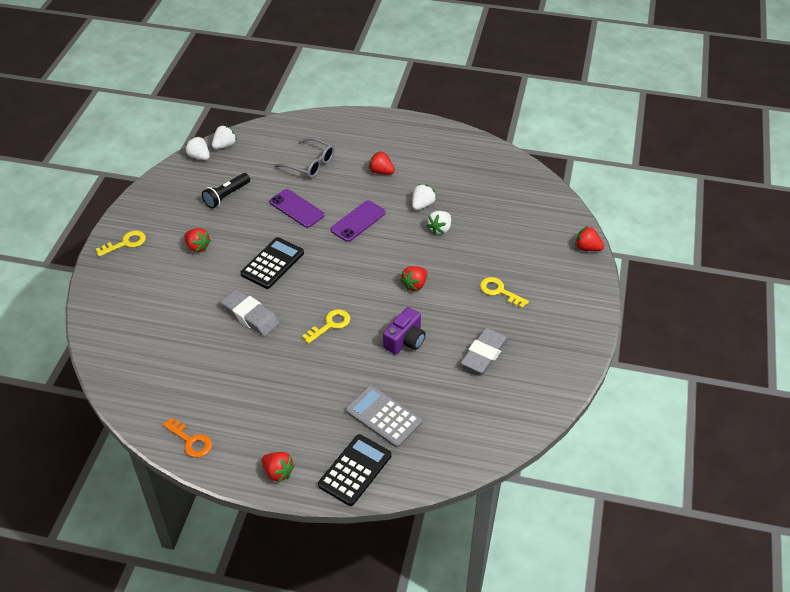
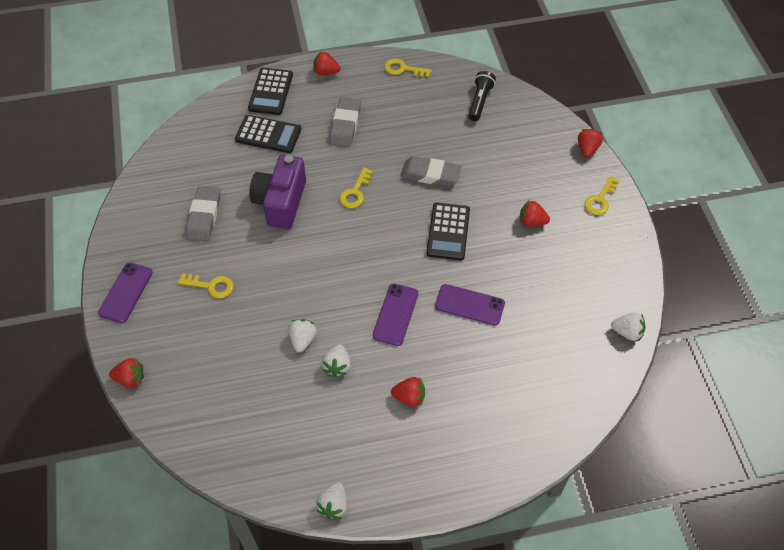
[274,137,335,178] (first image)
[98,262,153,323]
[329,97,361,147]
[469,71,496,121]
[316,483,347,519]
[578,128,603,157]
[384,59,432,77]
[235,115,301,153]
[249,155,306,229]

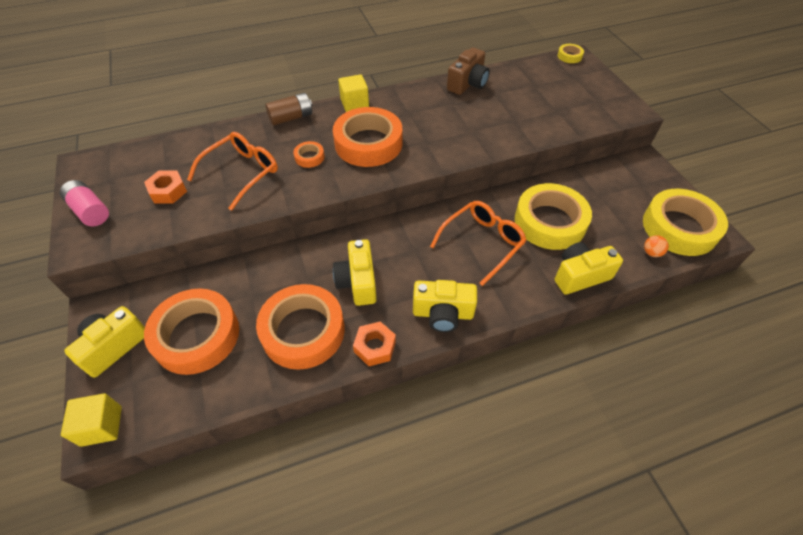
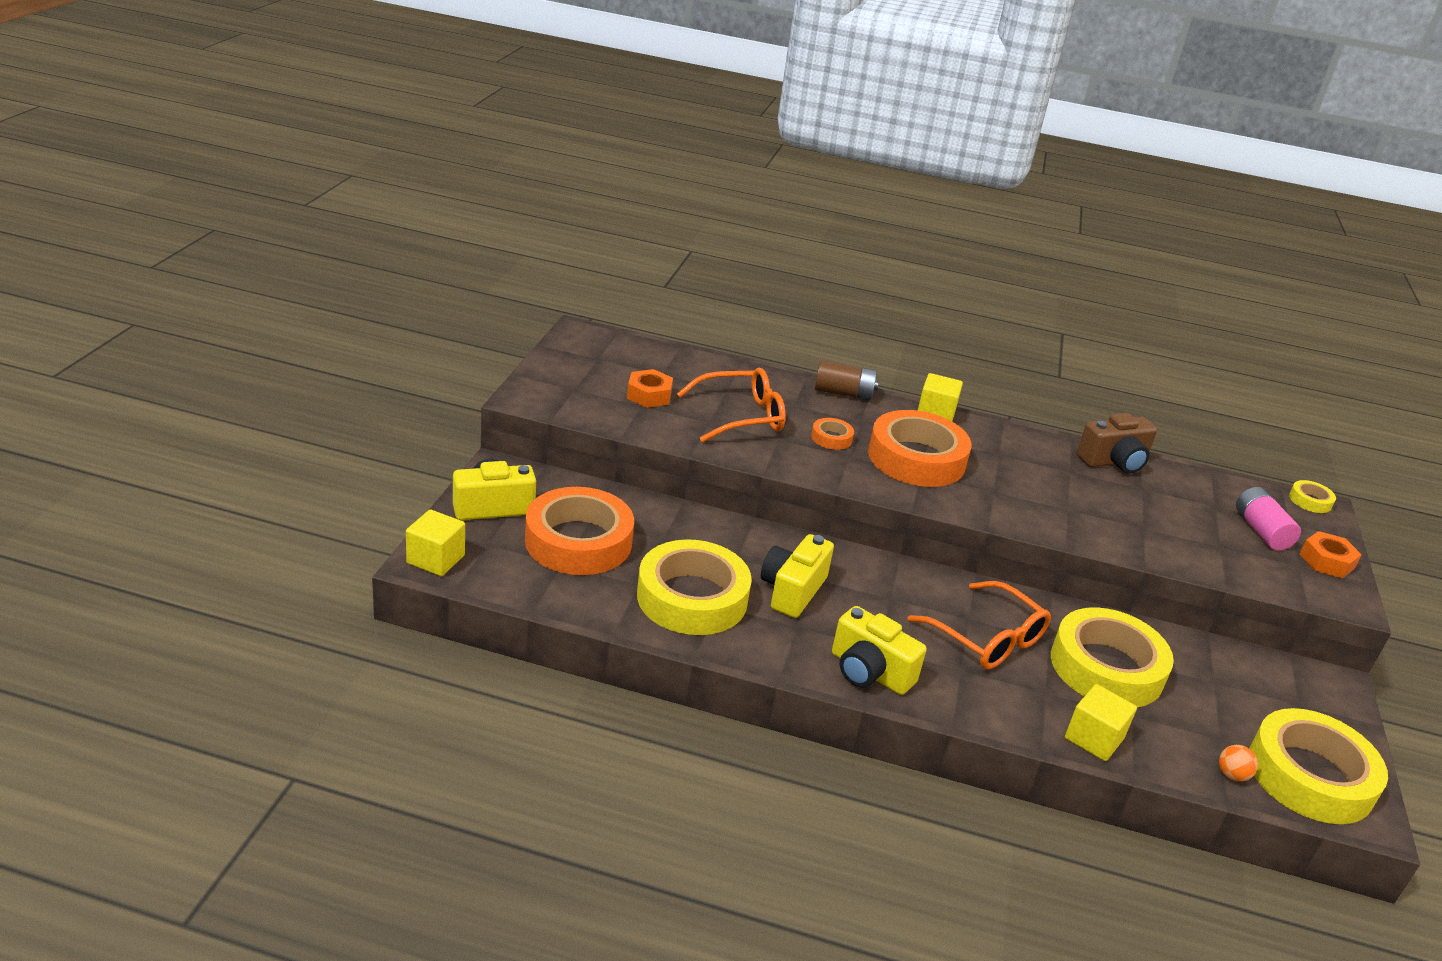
[1236,487,1301,551]
[1300,531,1362,578]
[1065,684,1137,761]
[637,539,752,635]
[908,581,1051,670]

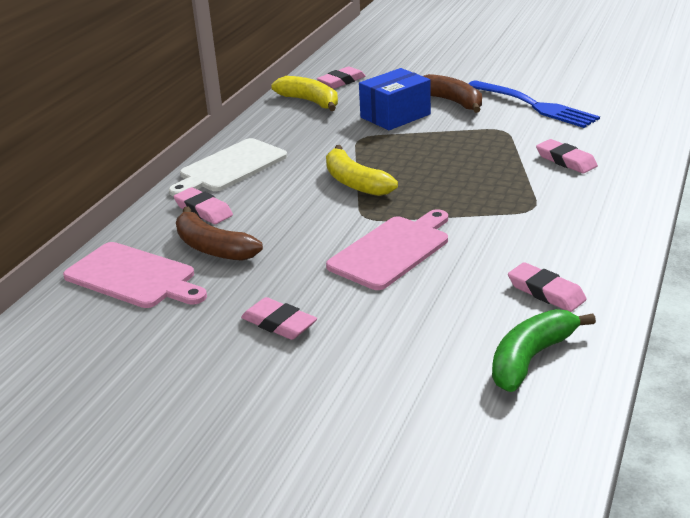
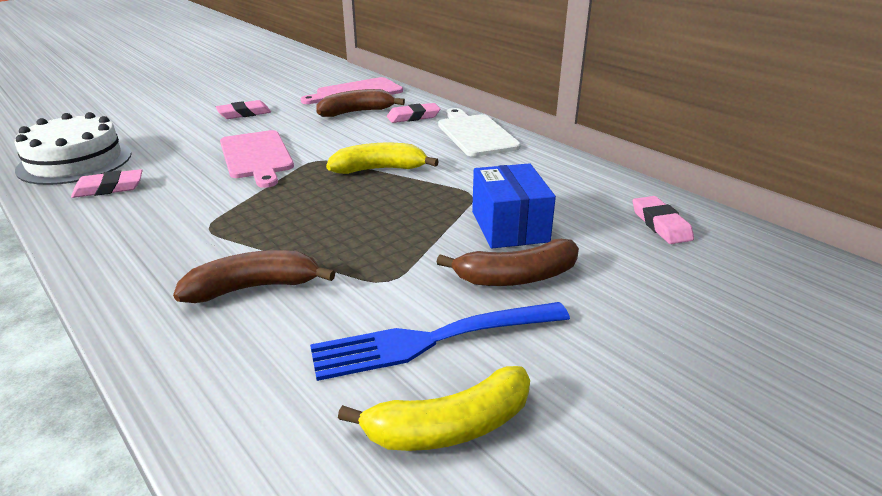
[338,366,530,451]
[15,112,132,185]
[173,250,335,303]

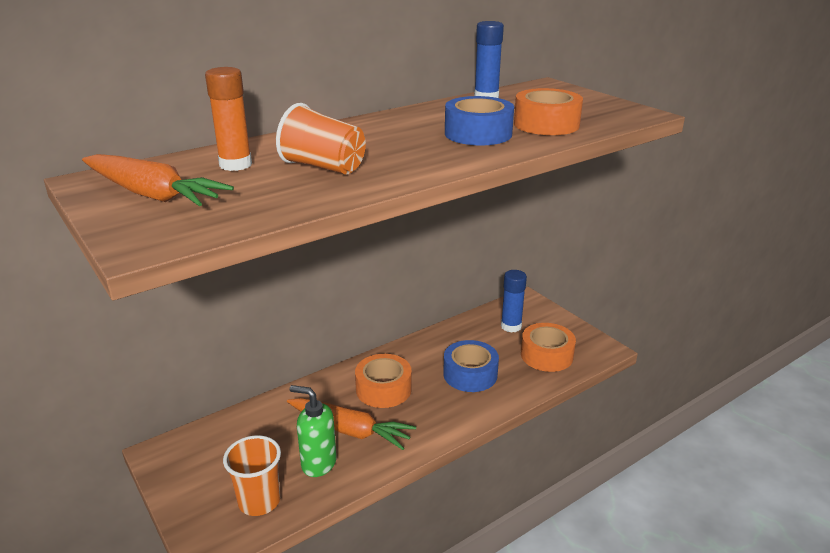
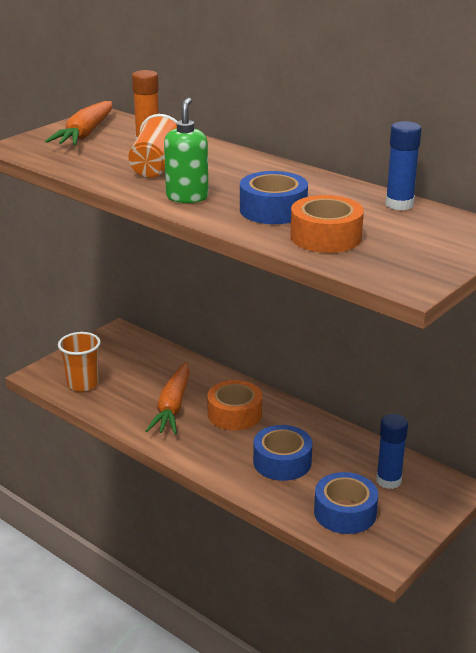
[164,97,208,203]
[314,472,378,534]

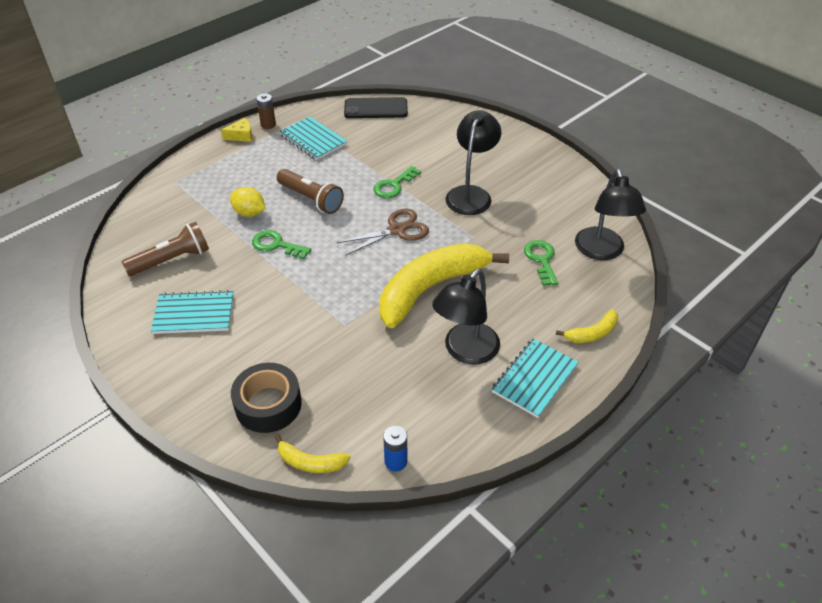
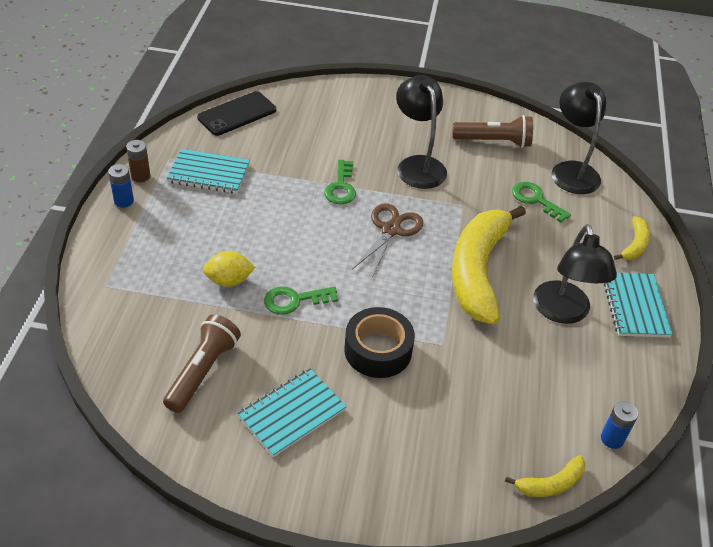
[344,307,415,378]
[453,115,533,148]
[108,164,134,208]
[552,82,606,194]

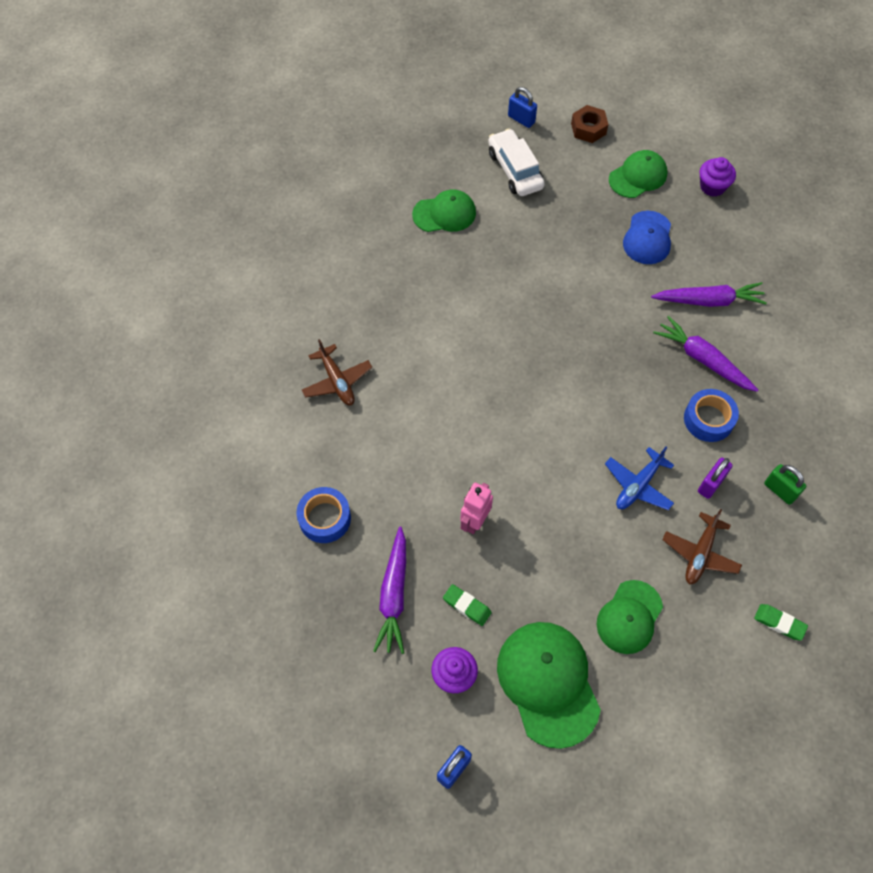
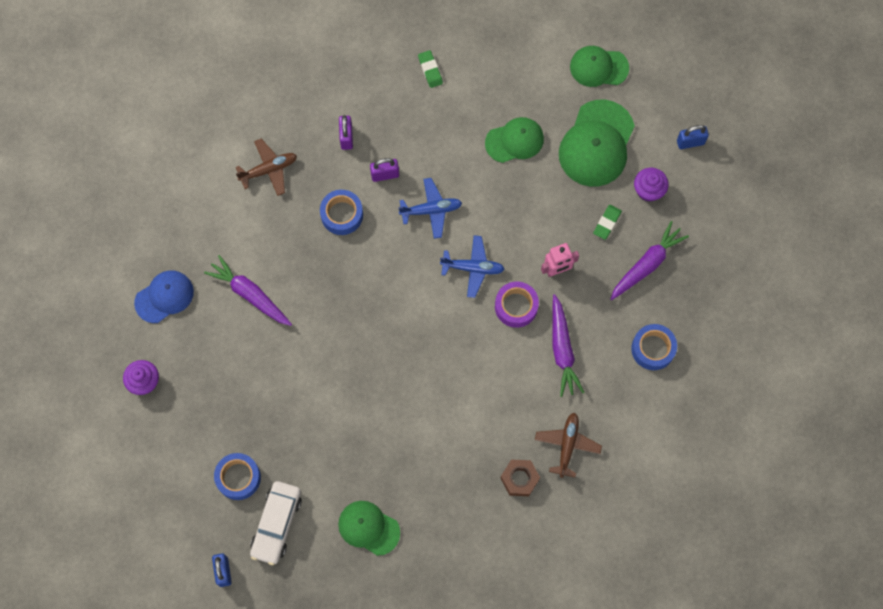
[214,453,261,500]
[440,235,505,298]
[495,282,539,328]
[500,460,540,496]
[570,46,629,87]
[134,270,194,323]
[553,294,585,397]
[236,139,297,196]
[339,115,353,150]
[593,205,622,240]

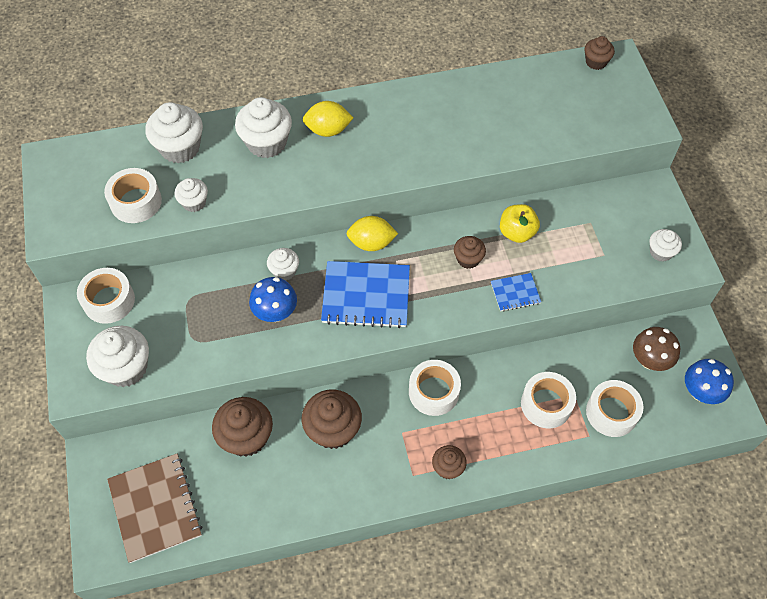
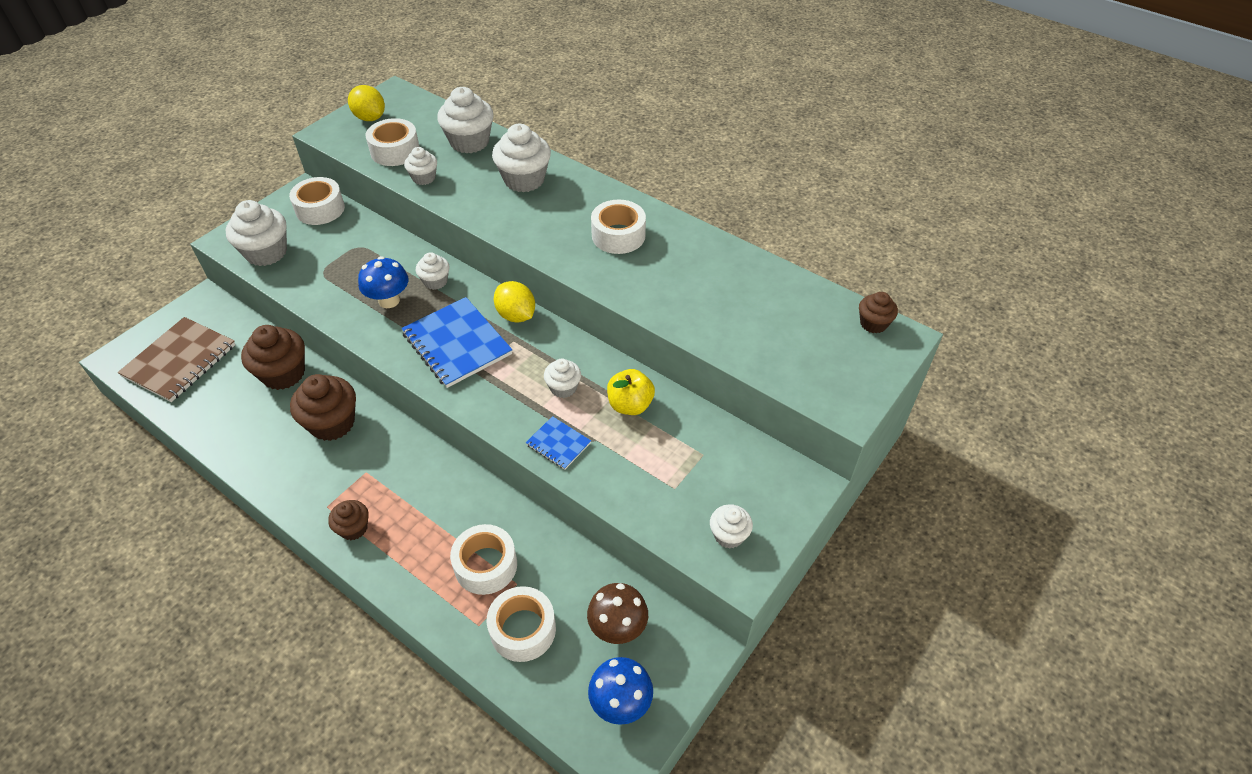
[348,85,385,121]
[591,200,646,254]
[544,359,581,398]

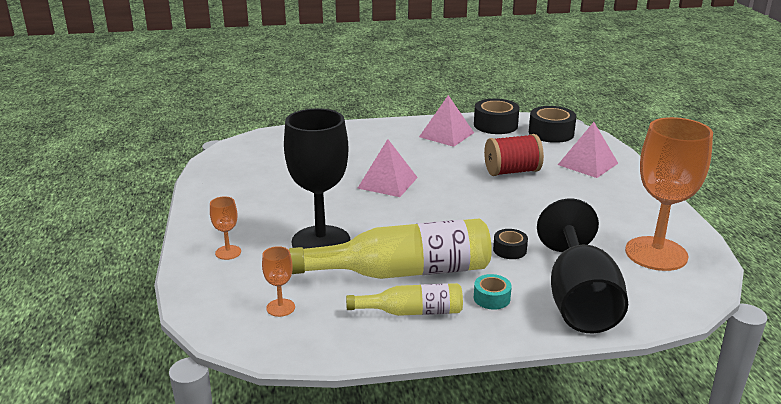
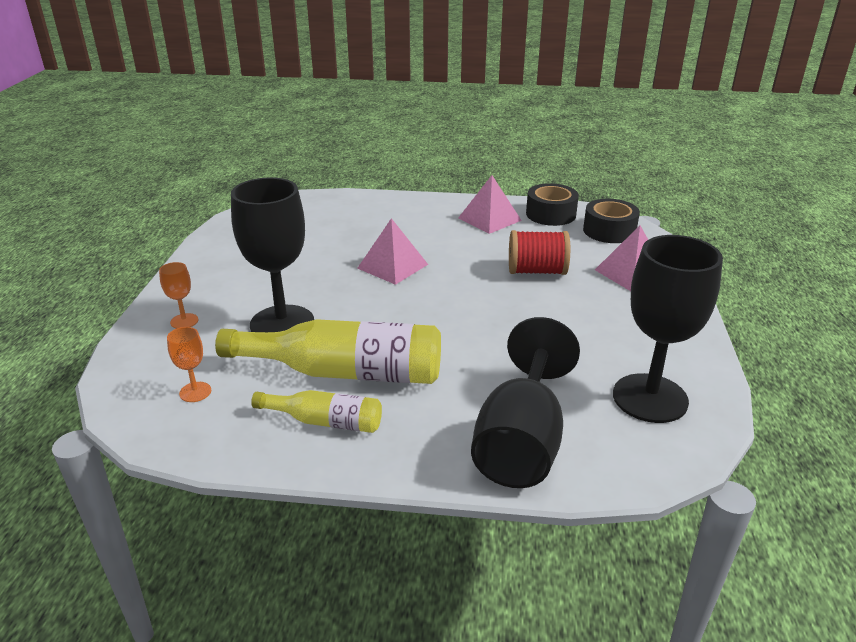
[474,274,512,309] (first image)
[493,229,528,259] (first image)
[613,235,723,423]

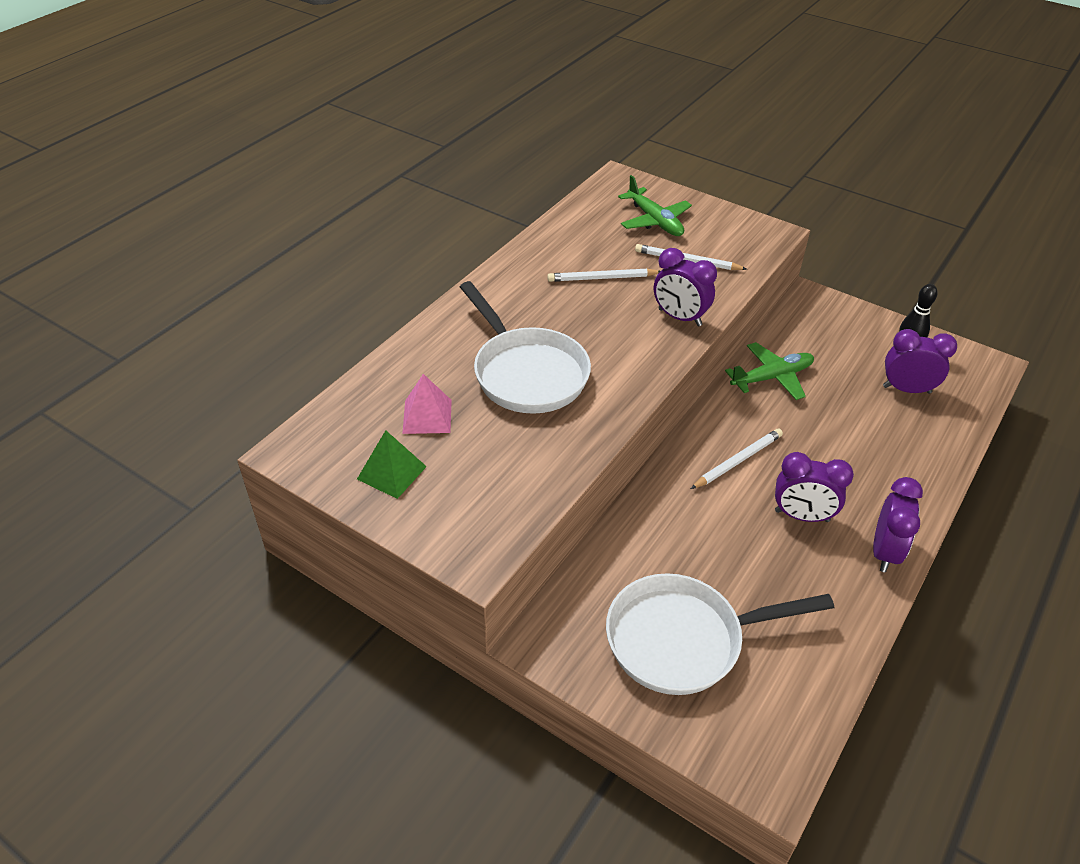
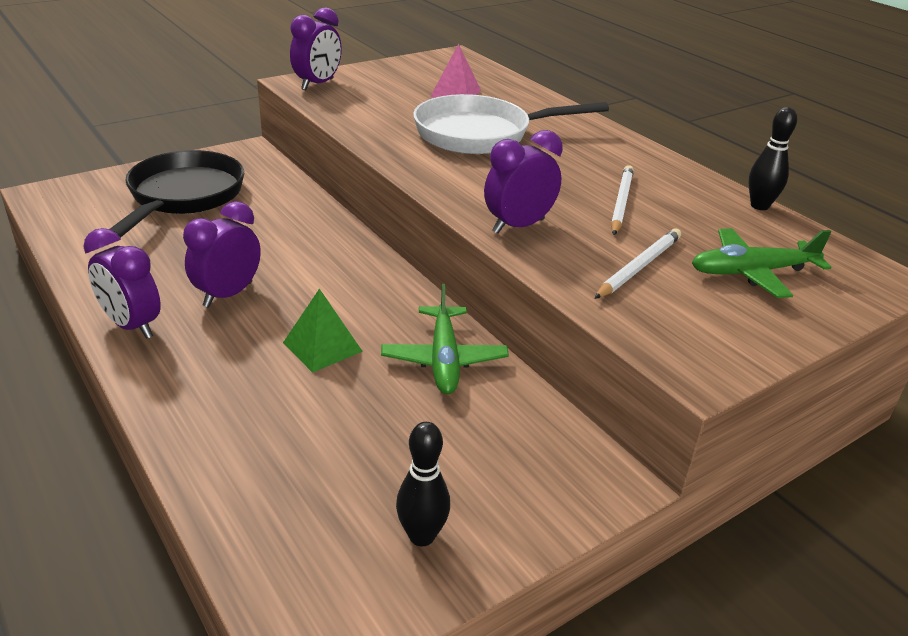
[691,428,783,489] (first image)
[749,107,797,210]
[283,288,363,373]
[290,7,342,90]
[110,150,244,238]

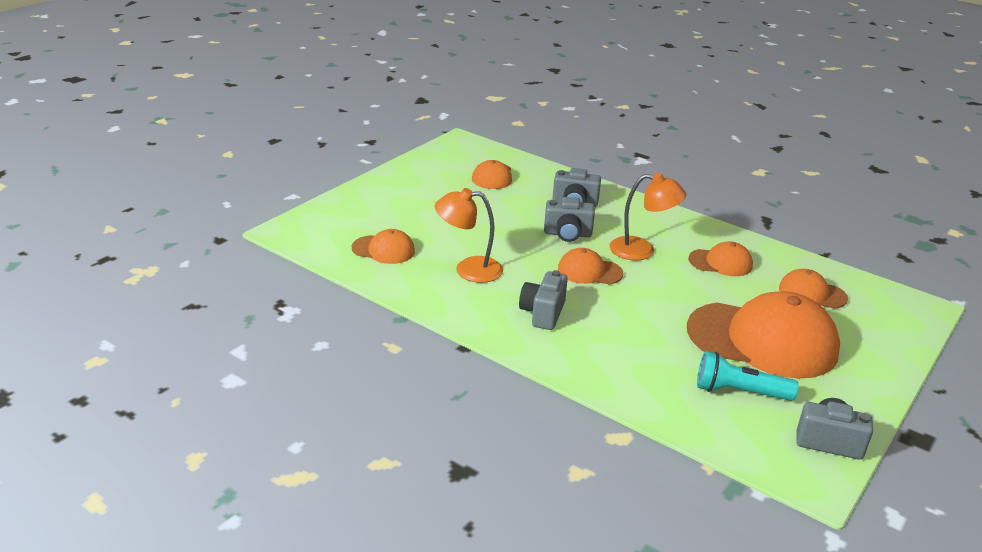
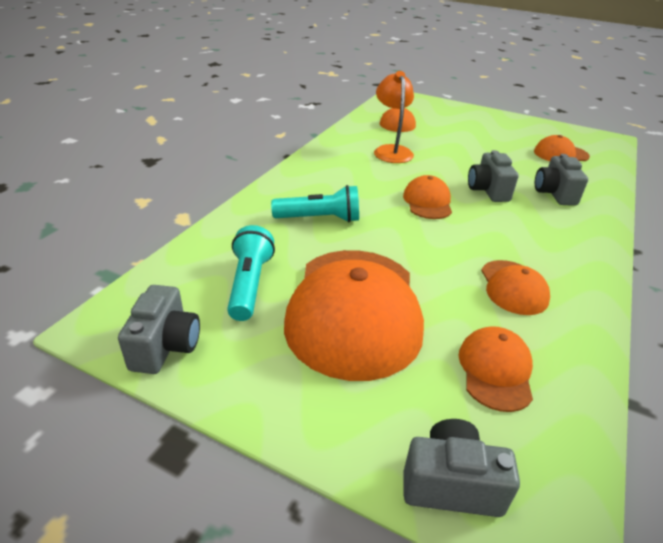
[610,173,686,261] (first image)
[271,185,359,222]
[404,419,520,517]

